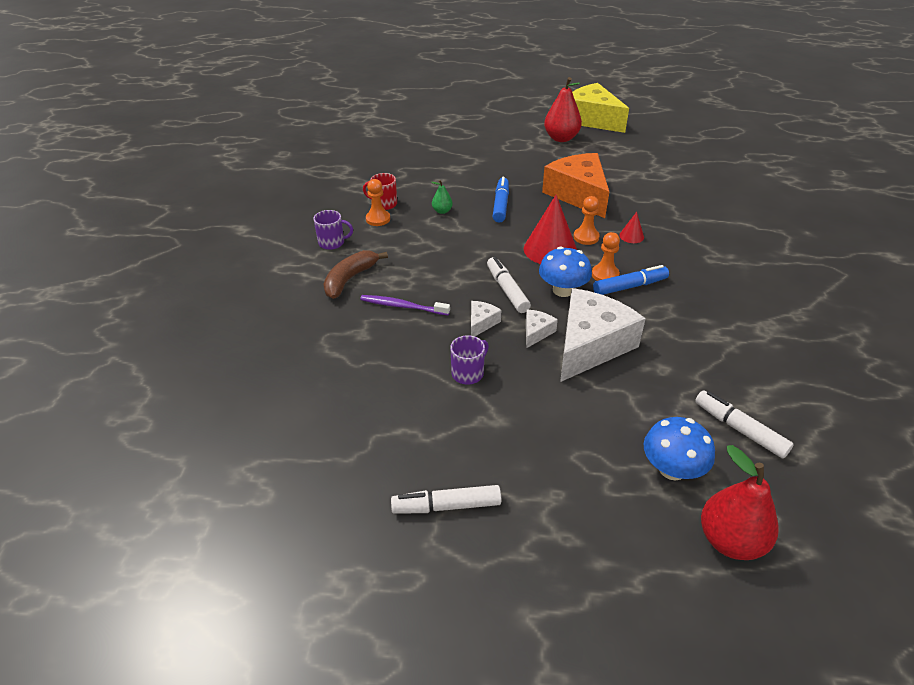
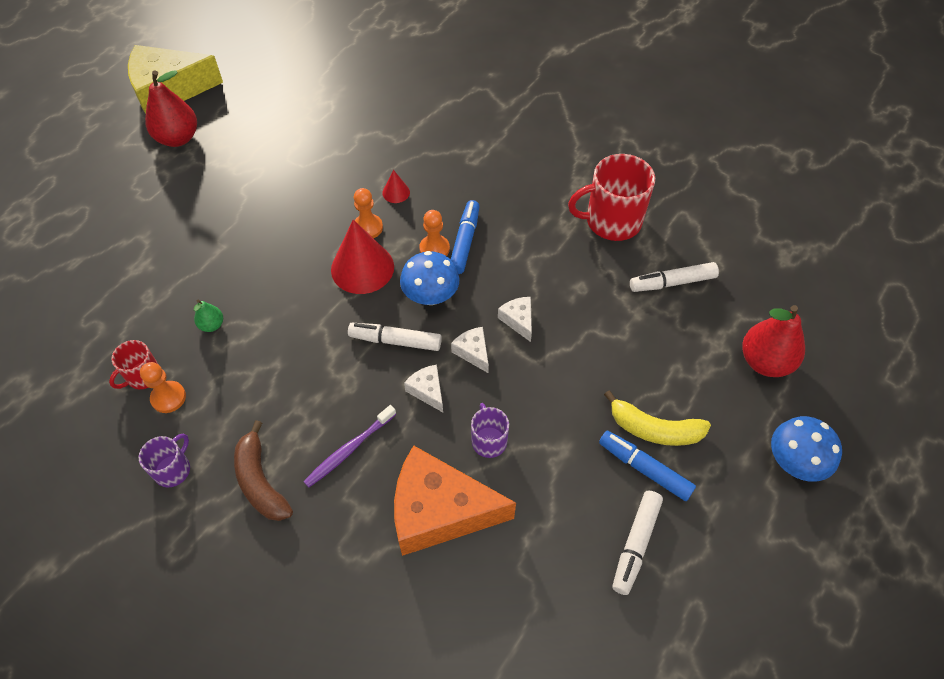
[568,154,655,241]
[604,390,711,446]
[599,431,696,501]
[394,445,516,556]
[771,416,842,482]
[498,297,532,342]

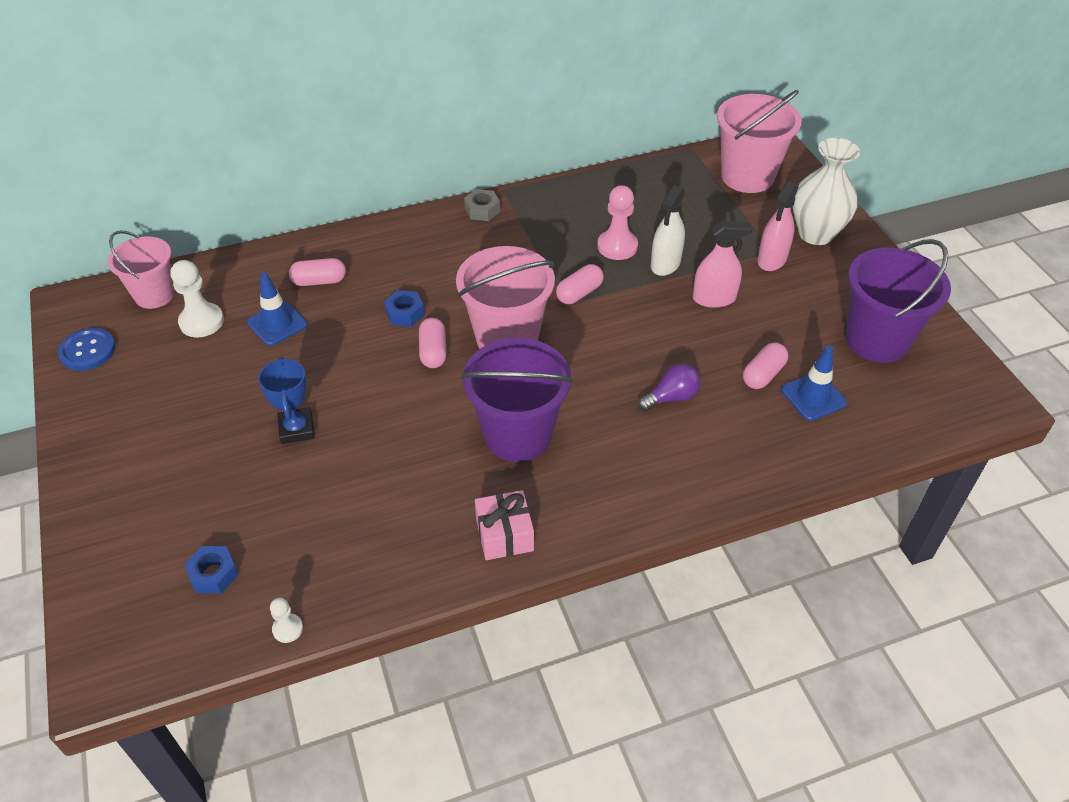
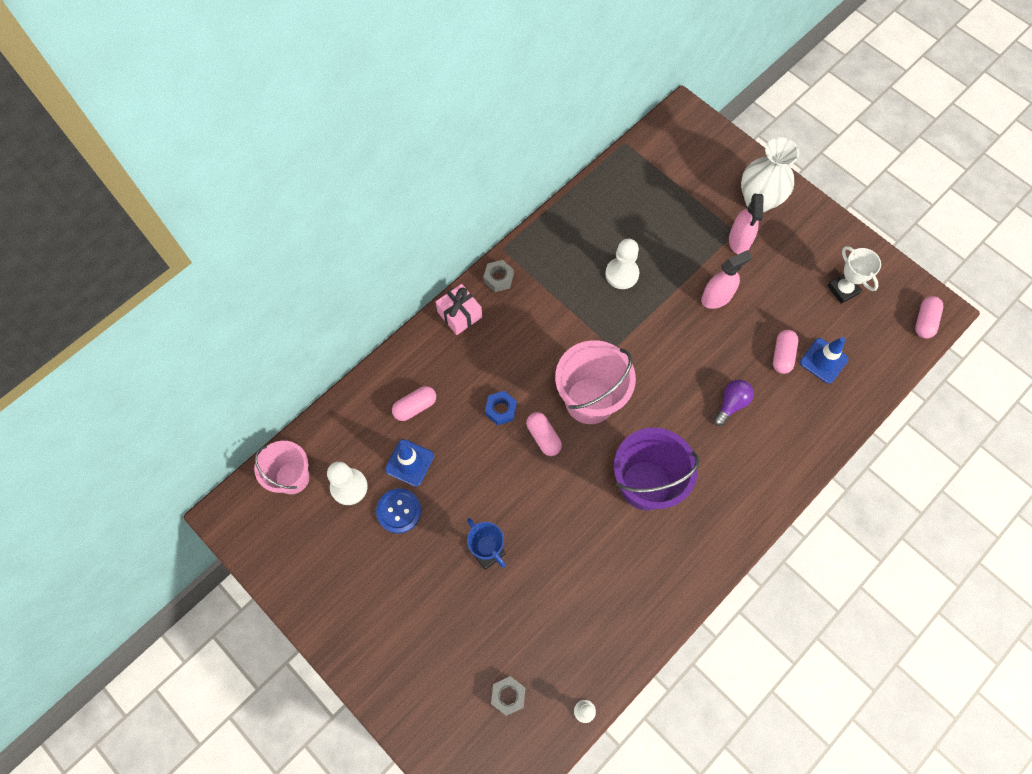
[651,185,685,276] (first image)
[717,90,802,193] (first image)
[376,488,421,534]
[436,284,482,335]
[915,296,943,338]
[828,246,881,304]
[491,676,525,716]
[605,239,639,289]

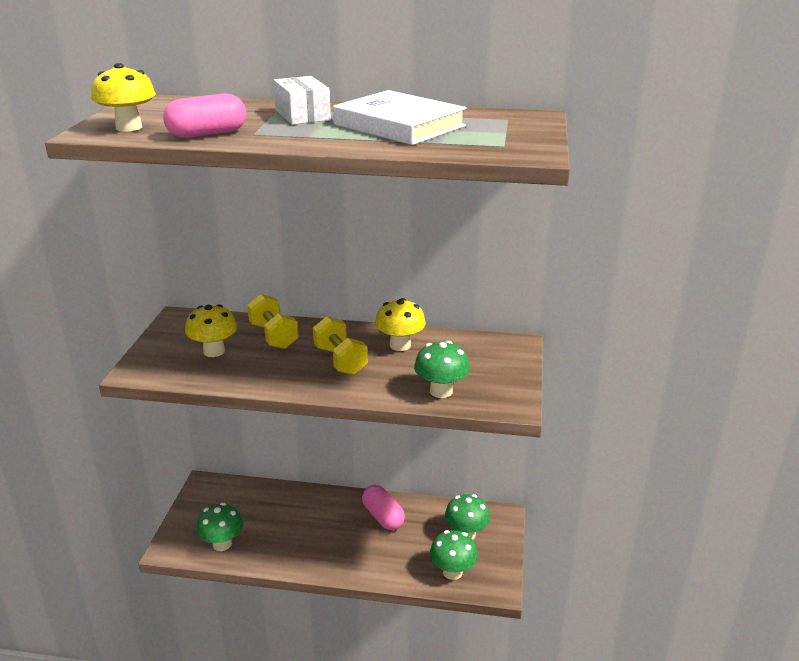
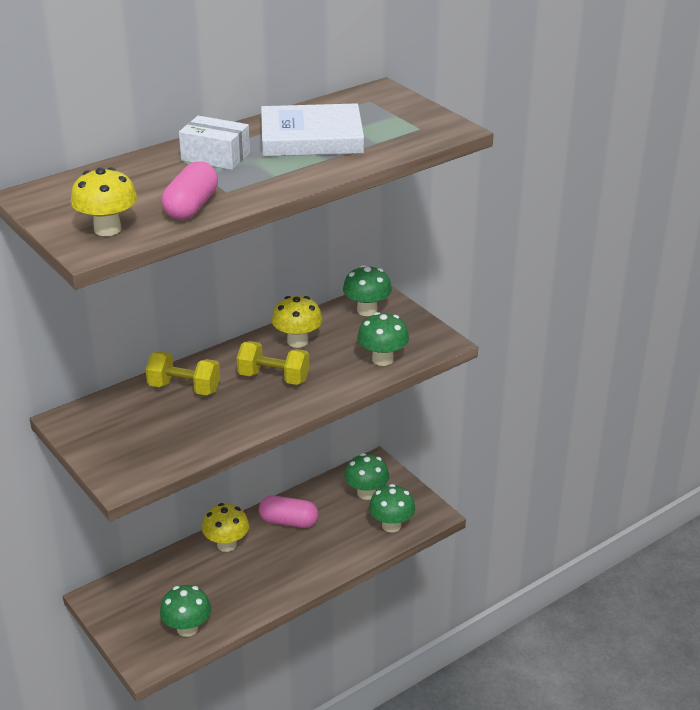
[343,265,392,316]
[202,503,249,552]

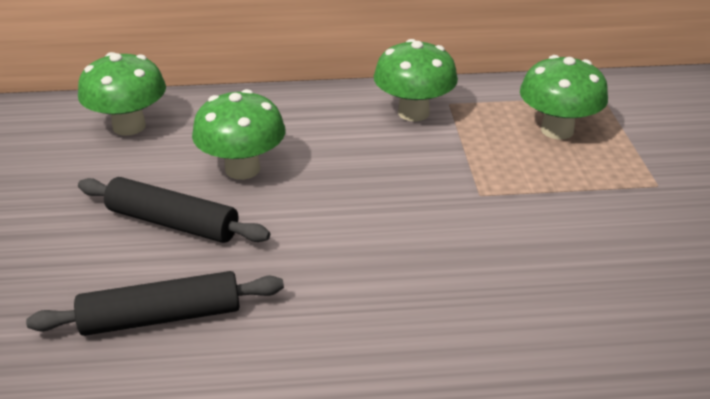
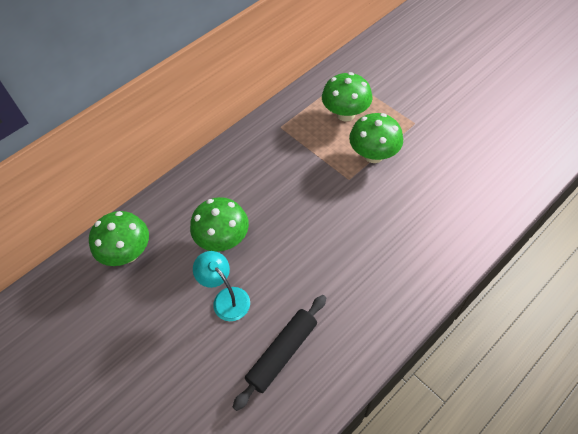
[349,113,403,163]
[193,251,250,321]

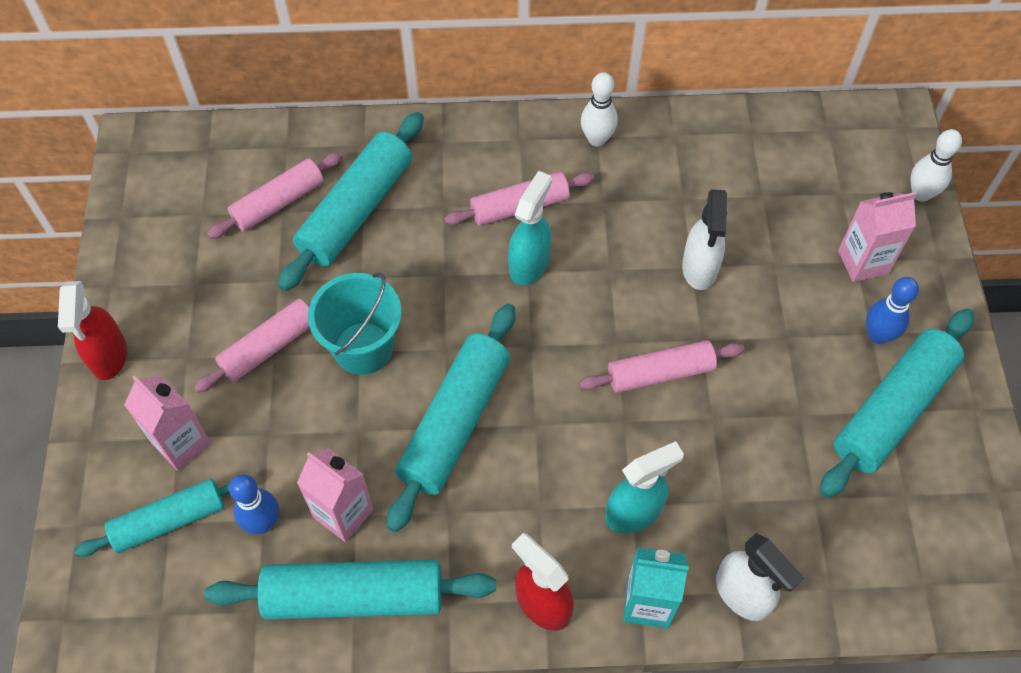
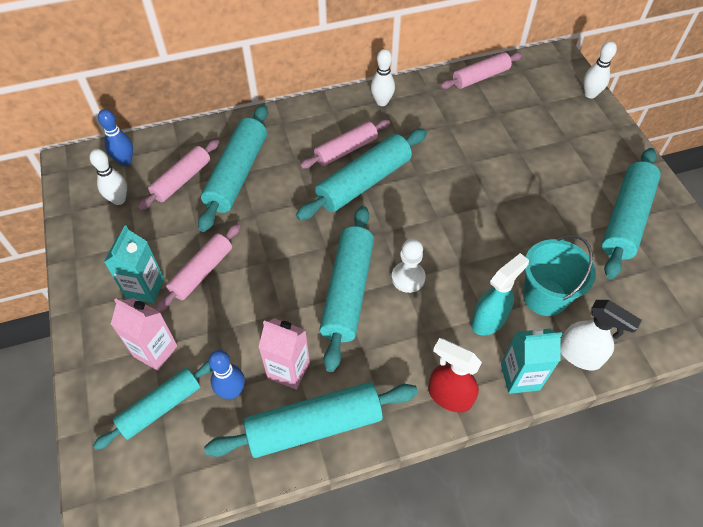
[58,281,127,380] (first image)
[682,189,727,290] (first image)
[838,192,917,282] (first image)
[90,149,127,205]
[104,226,164,303]
[392,239,426,293]
[523,235,596,316]
[440,52,523,89]
[98,109,133,166]
[296,129,427,220]

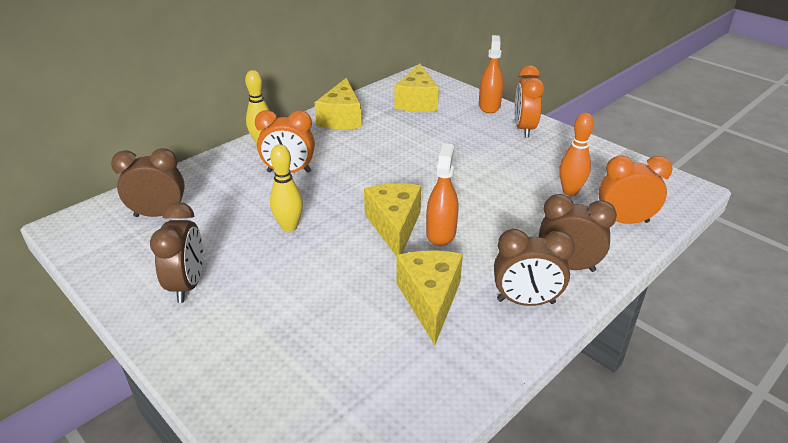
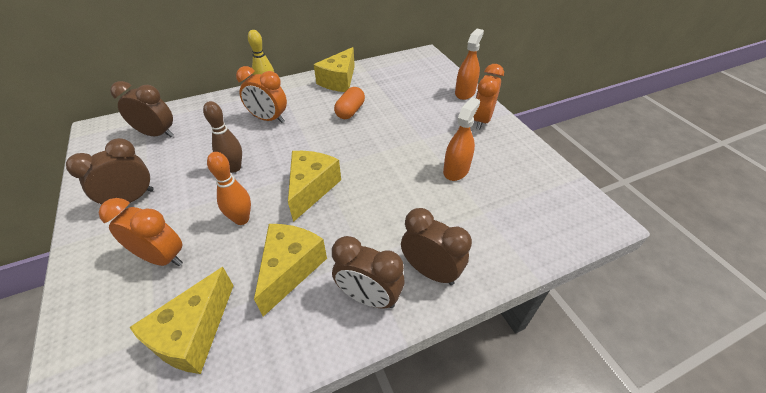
[334,87,365,119]
[130,267,234,374]
[443,97,480,181]
[207,152,251,225]
[98,198,183,266]
[203,101,242,172]
[66,138,154,204]

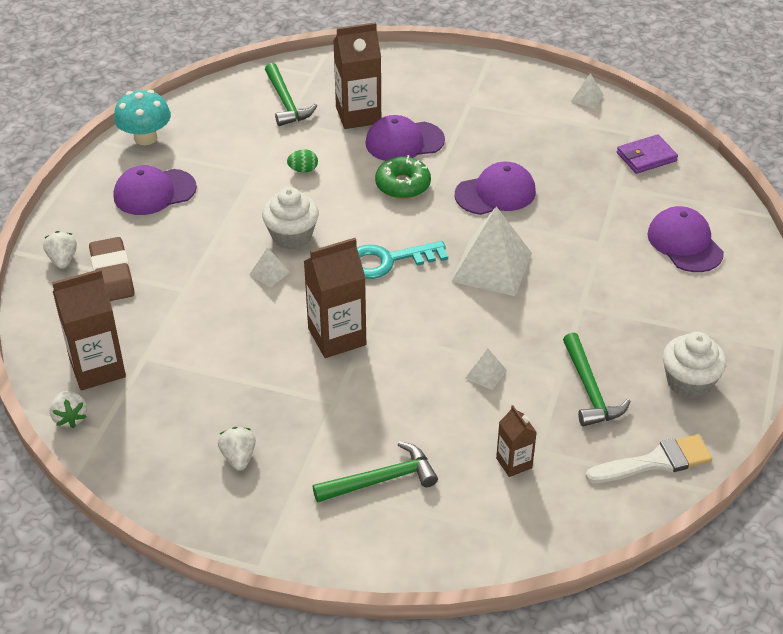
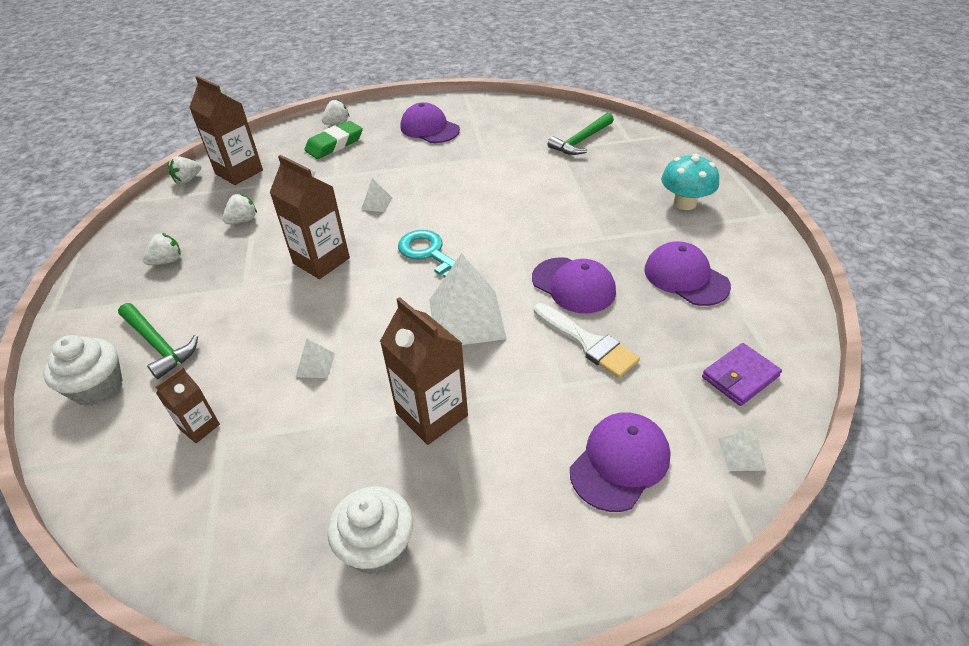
[287,149,318,173] (first image)
[375,155,431,199] (first image)
[563,333,631,426] (first image)
[222,194,257,224]
[661,154,719,210]
[43,335,122,406]
[380,297,468,445]
[644,241,731,306]
[719,428,767,471]
[534,303,640,378]
[304,121,363,159]
[702,343,782,406]

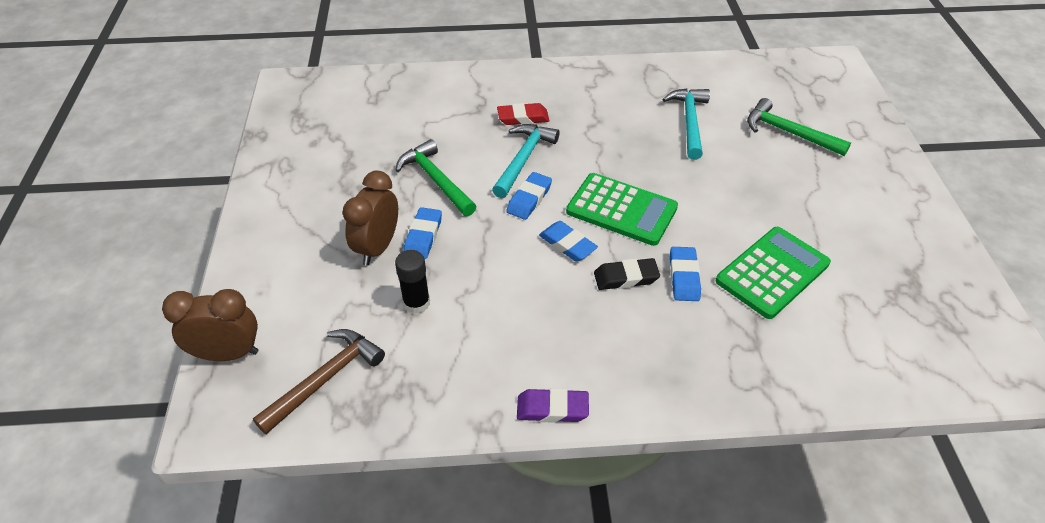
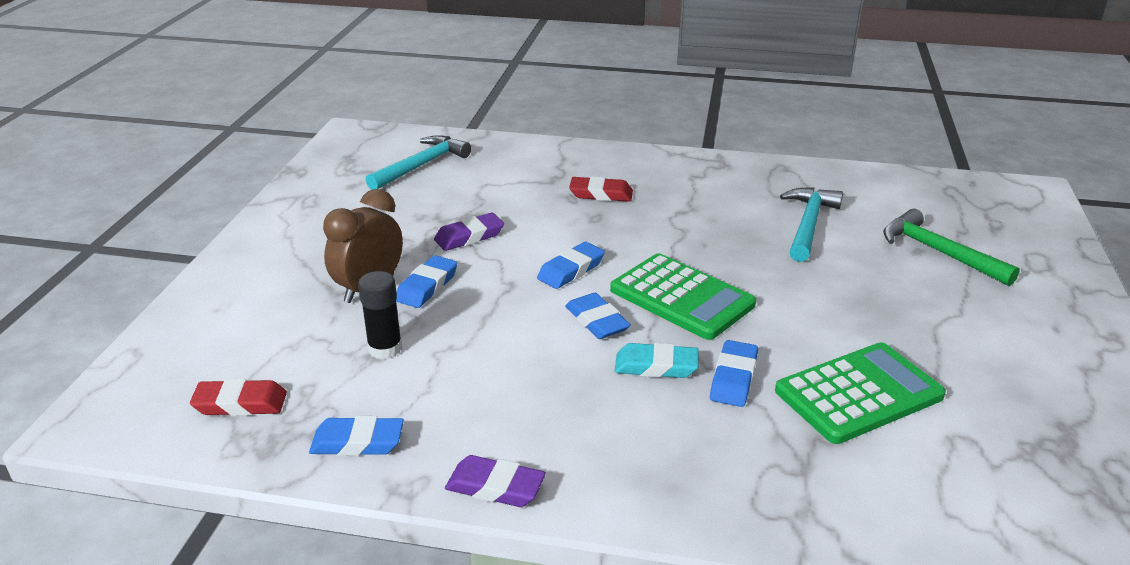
[162,289,258,361] (first image)
[309,416,404,456]
[366,135,471,190]
[190,379,287,416]
[434,213,504,251]
[615,343,699,378]

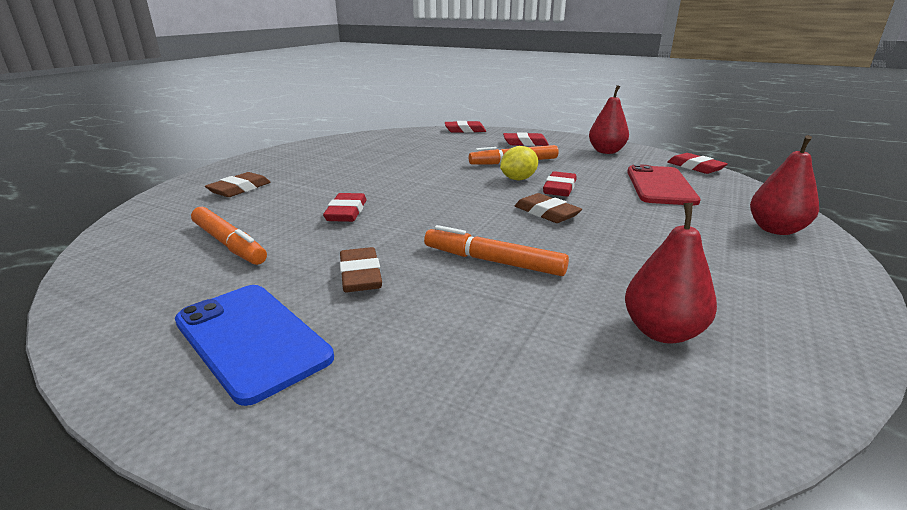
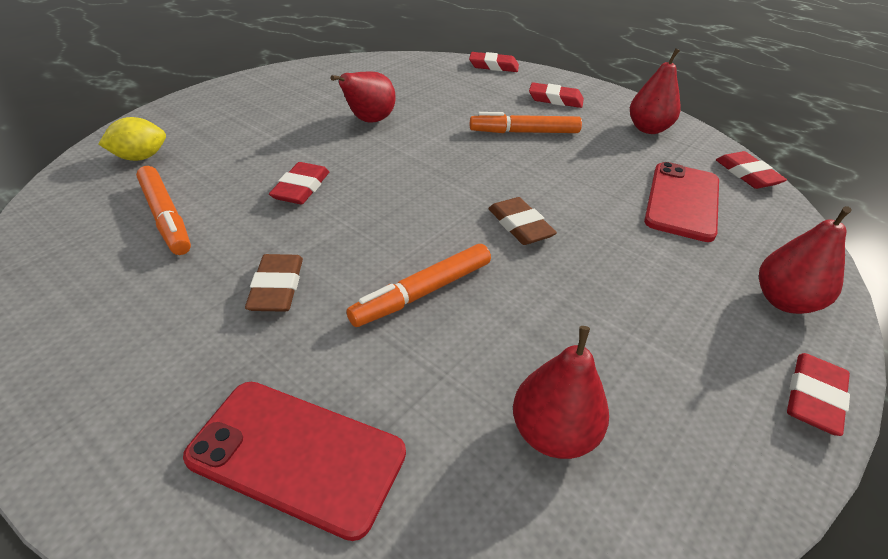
[175,285,334,406] (first image)
[205,172,271,197] (first image)
[183,382,406,541]
[331,71,396,123]
[98,117,166,161]
[787,353,850,436]
[346,244,491,327]

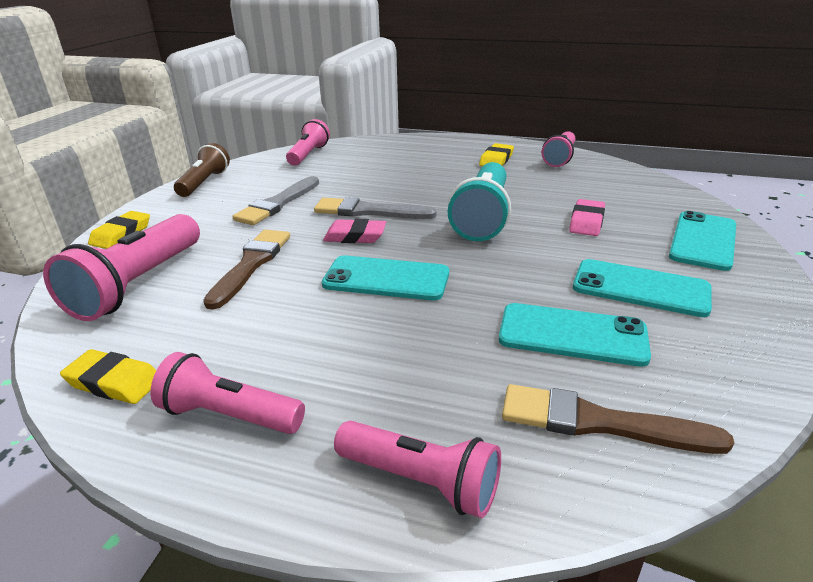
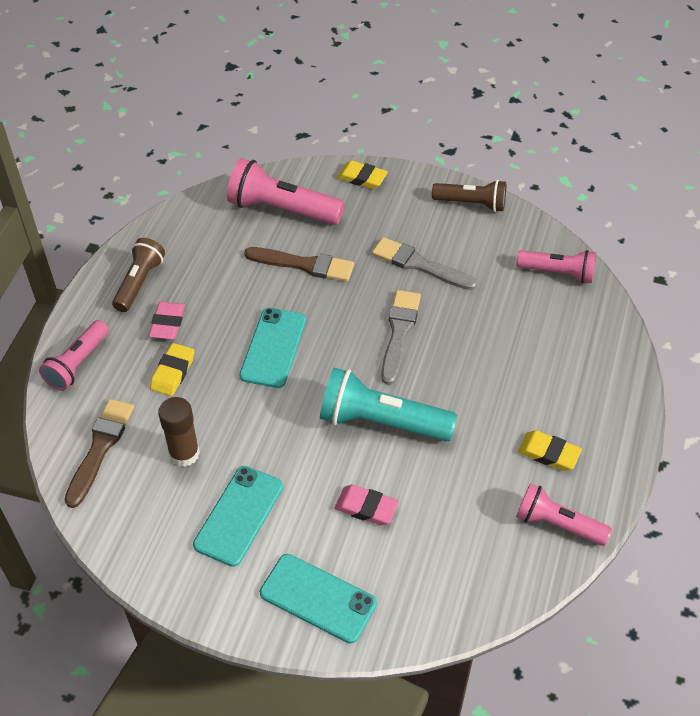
[150,343,195,396]
[149,301,185,339]
[158,397,200,467]
[112,238,165,312]

